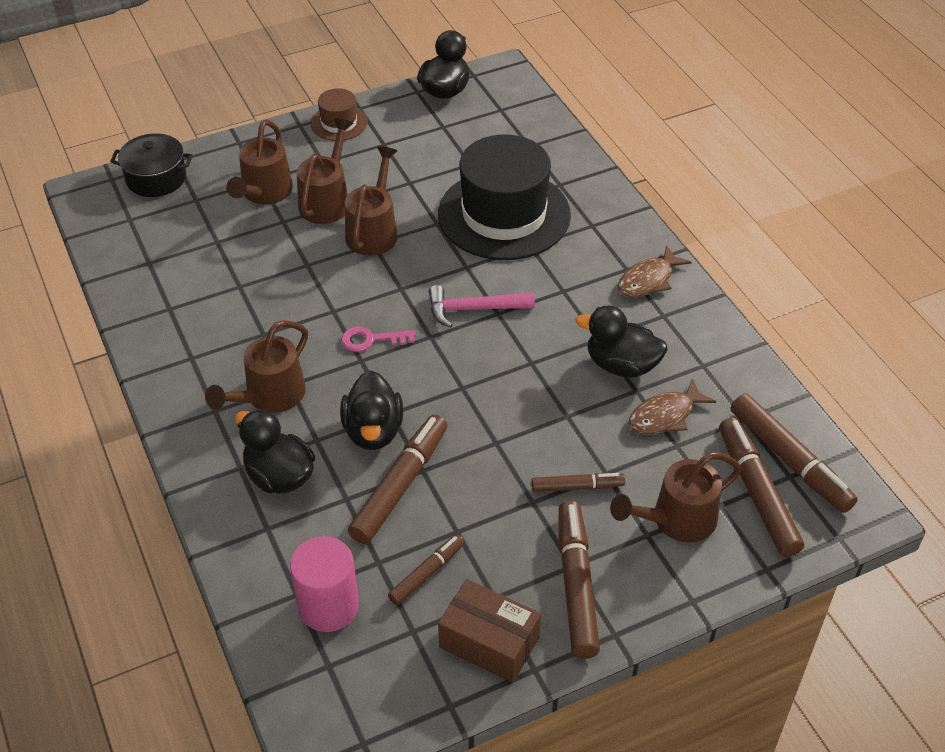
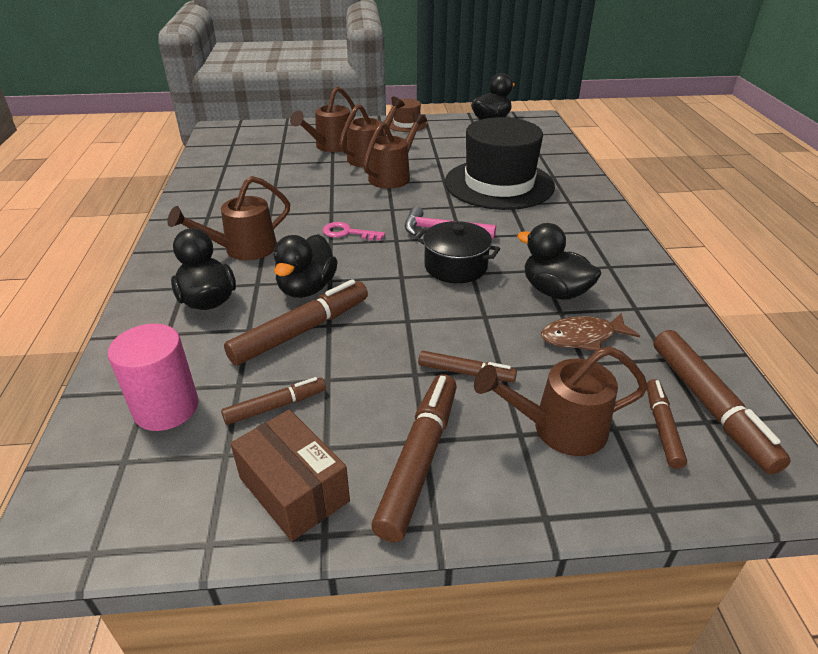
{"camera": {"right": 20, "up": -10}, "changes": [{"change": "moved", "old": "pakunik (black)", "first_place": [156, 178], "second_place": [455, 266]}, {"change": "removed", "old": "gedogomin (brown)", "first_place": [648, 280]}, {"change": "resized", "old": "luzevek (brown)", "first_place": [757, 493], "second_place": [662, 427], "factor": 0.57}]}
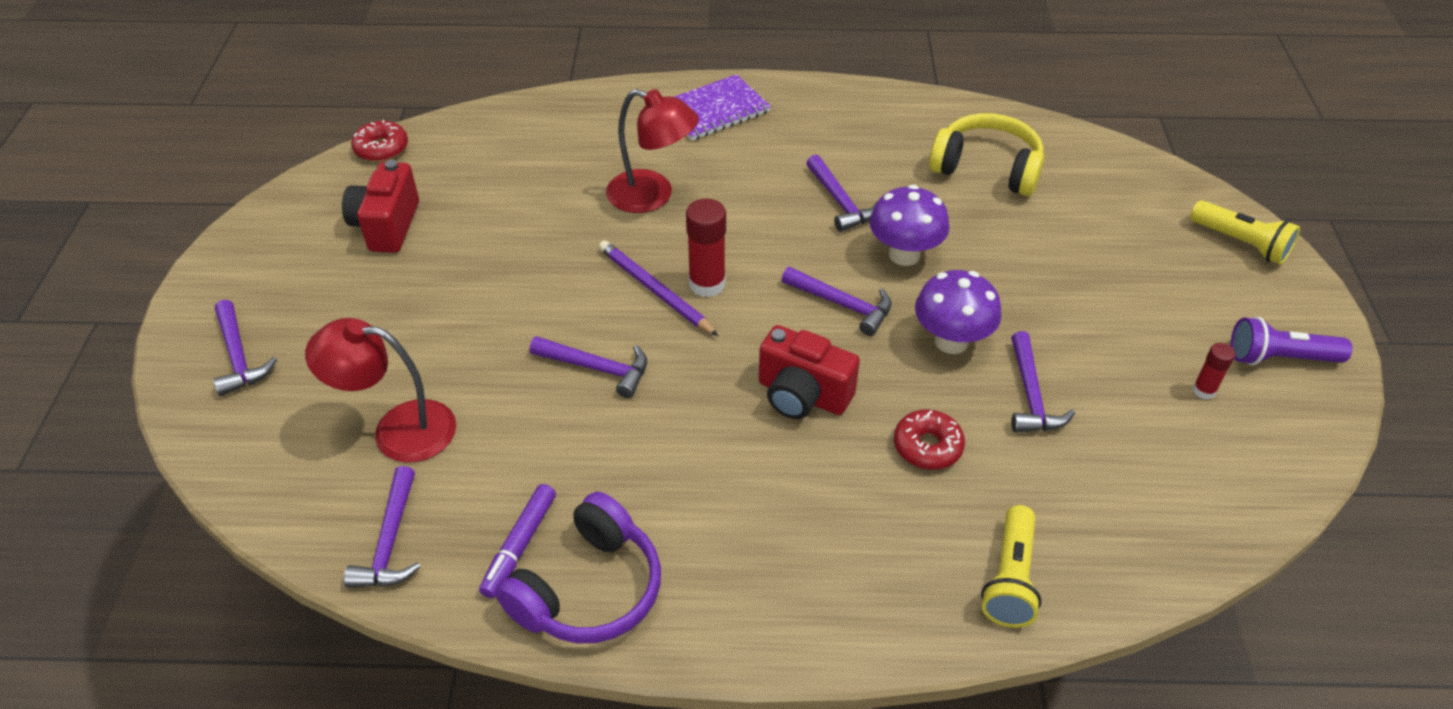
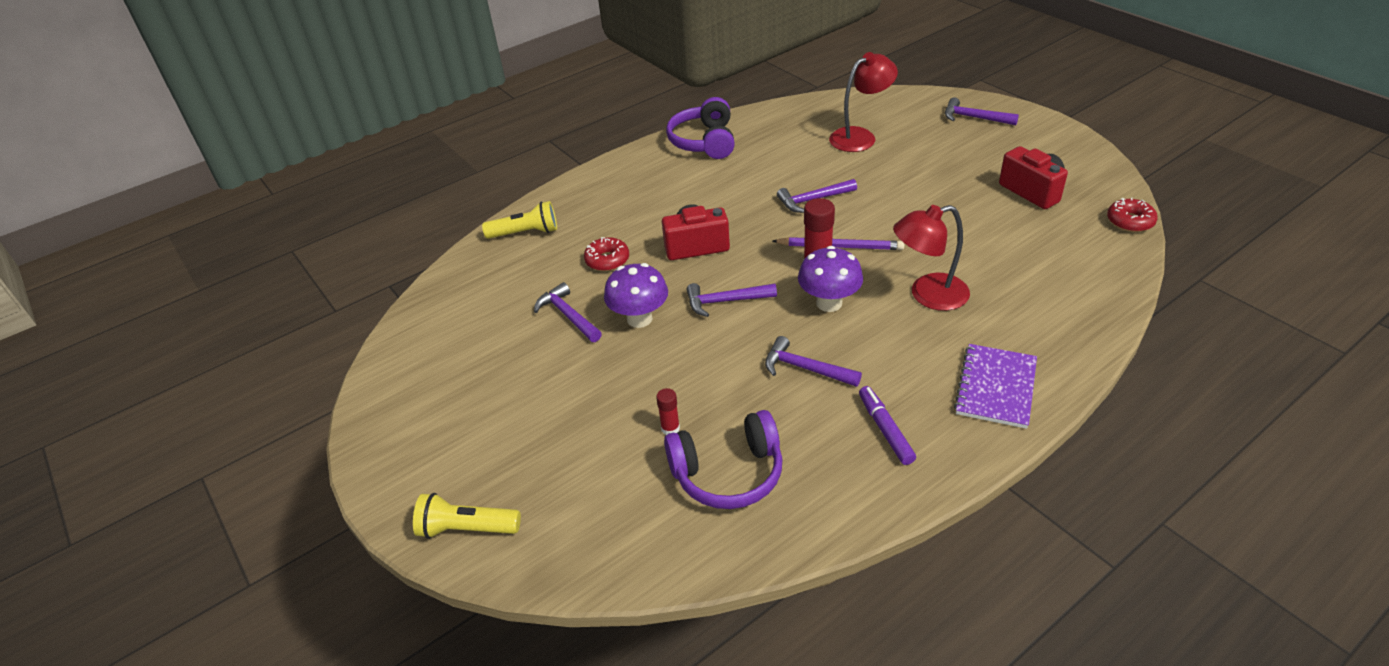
{"camera": {"right": 145, "up": -5}, "changes": [{"change": "recoloured", "old": "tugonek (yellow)", "new": "tugonek (purple)", "first_place": [987, 168], "second_place": [728, 473]}, {"change": "moved", "old": "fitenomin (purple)", "first_place": [904, 254], "second_place": [829, 303]}, {"change": "removed", "old": "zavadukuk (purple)", "first_place": [1279, 358]}, {"change": "moved", "old": "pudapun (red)", "first_place": [1204, 390], "second_place": [670, 428]}, {"change": "removed", "old": "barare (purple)", "first_place": [390, 541]}, {"change": "moved", "old": "luzevek (purple)", "first_place": [519, 545], "second_place": [885, 429]}, {"change": "turned", "old": "zavadukuk (yellow)", "first_place": [1010, 579], "second_place": [525, 233], "degrees": 105}]}
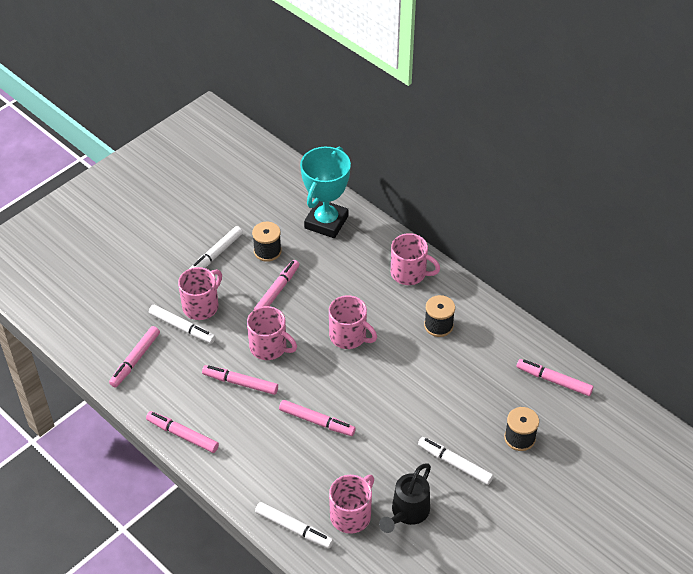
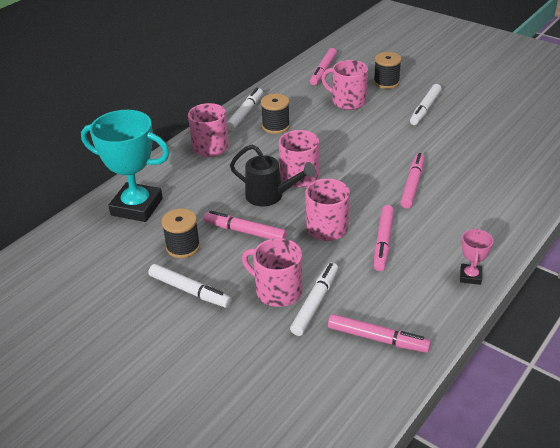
{"camera": {"right": -95, "up": -10}, "changes": [{"change": "replaced", "old": "luzevek (pink)", "new": "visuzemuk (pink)", "first_place": [182, 435], "second_place": [470, 276]}, {"change": "moved", "old": "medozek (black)", "first_place": [407, 513], "second_place": [270, 196]}, {"change": "moved", "old": "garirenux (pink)", "first_place": [351, 515], "second_place": [347, 101]}, {"change": "moved", "old": "luzevek (white)", "first_place": [294, 528], "second_place": [245, 113]}]}
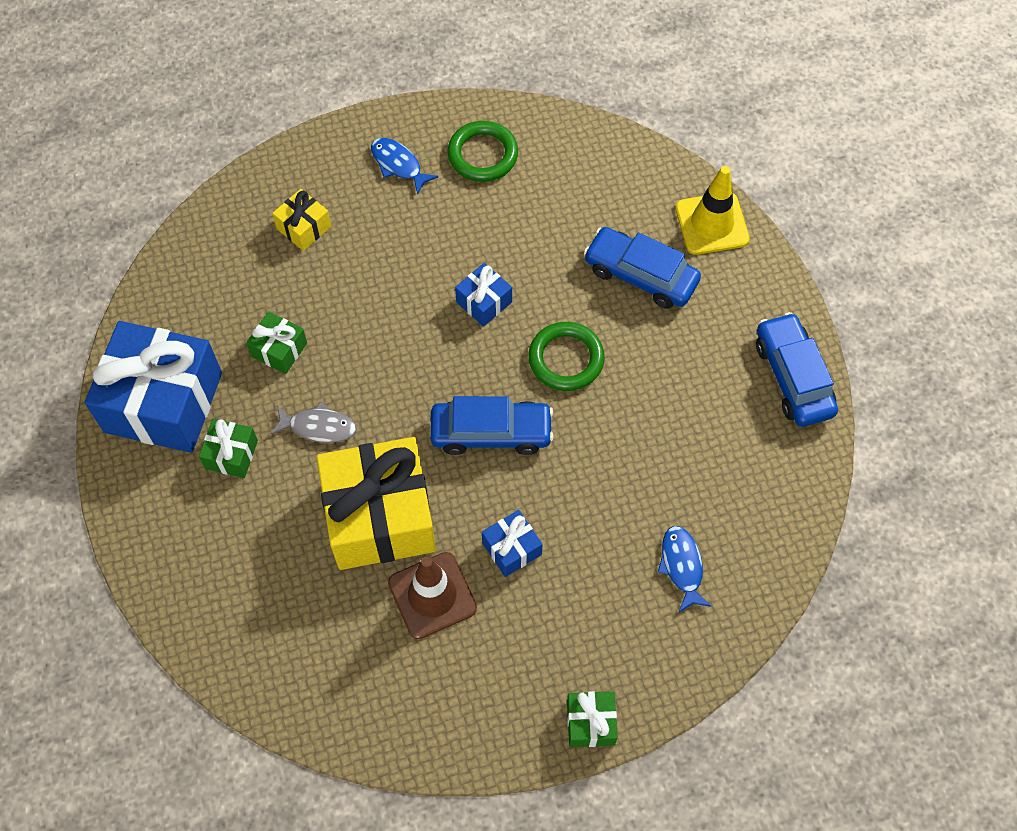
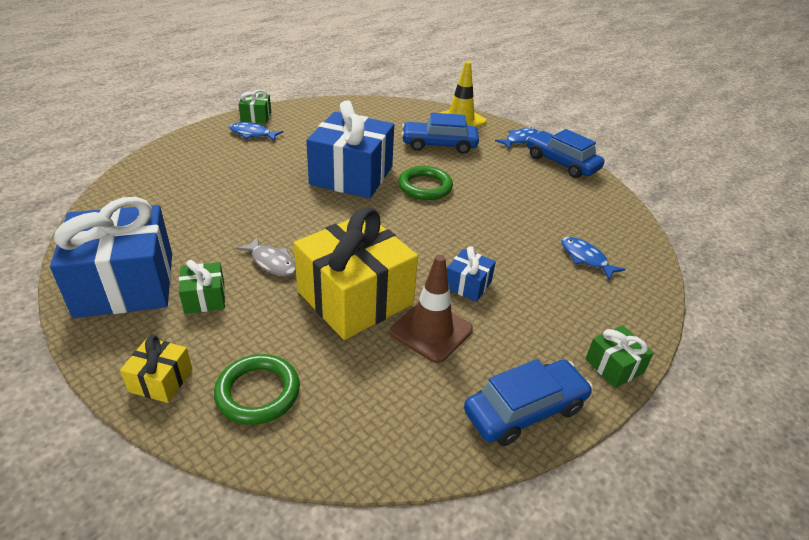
{"camera": {"right": -30, "up": -25}, "changes": [{"change": "moved", "old": "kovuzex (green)", "first_place": [482, 155], "second_place": [258, 392]}, {"change": "moved", "old": "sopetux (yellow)", "first_place": [304, 228], "second_place": [161, 380]}, {"change": "resized", "old": "sopetux (blue)", "first_place": [484, 302], "second_place": [351, 175], "factor": 2.23}, {"change": "moved", "old": "sopetux (green)", "first_place": [279, 350], "second_place": [256, 117]}, {"change": "moved", "old": "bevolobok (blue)", "first_place": [491, 433], "second_place": [525, 410]}, {"change": "turned", "old": "gedogomin (grey)", "first_place": [318, 427], "second_place": [272, 262], "degrees": 60}, {"change": "added", "new": "gedogomin (blue)", "second_place": [520, 140]}]}
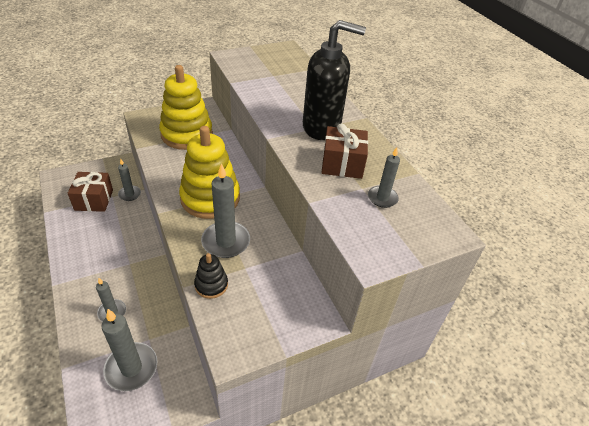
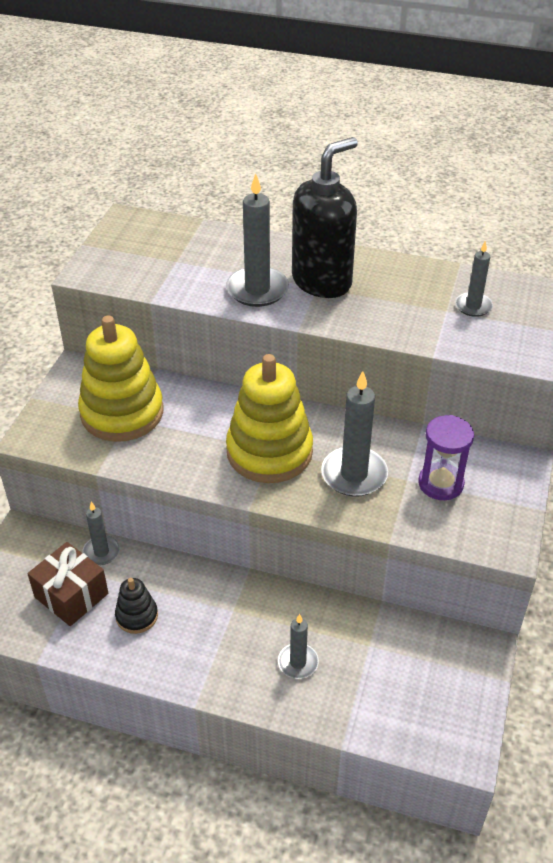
{"camera": {"right": -45, "up": 0}, "changes": [{"change": "removed", "old": "sopetux (brown)", "first_place": [342, 164]}, {"change": "moved", "old": "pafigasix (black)", "first_place": [211, 285], "second_place": [137, 616]}, {"change": "moved", "old": "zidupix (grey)", "first_place": [131, 368], "second_place": [257, 290]}, {"change": "added", "new": "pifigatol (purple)", "second_place": [440, 483]}]}
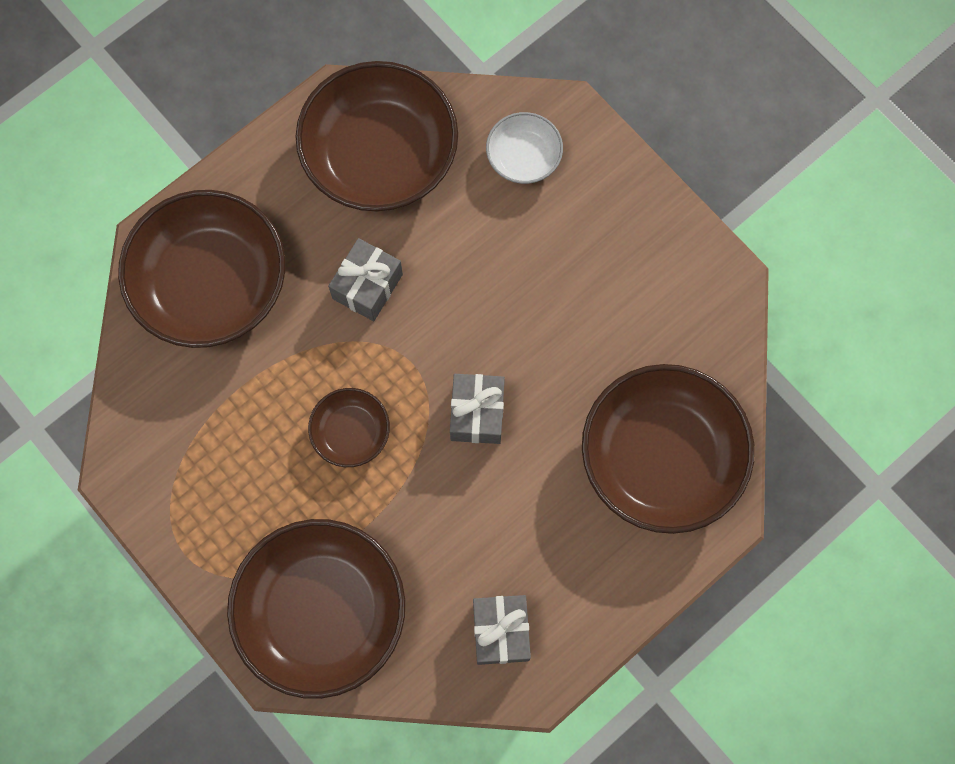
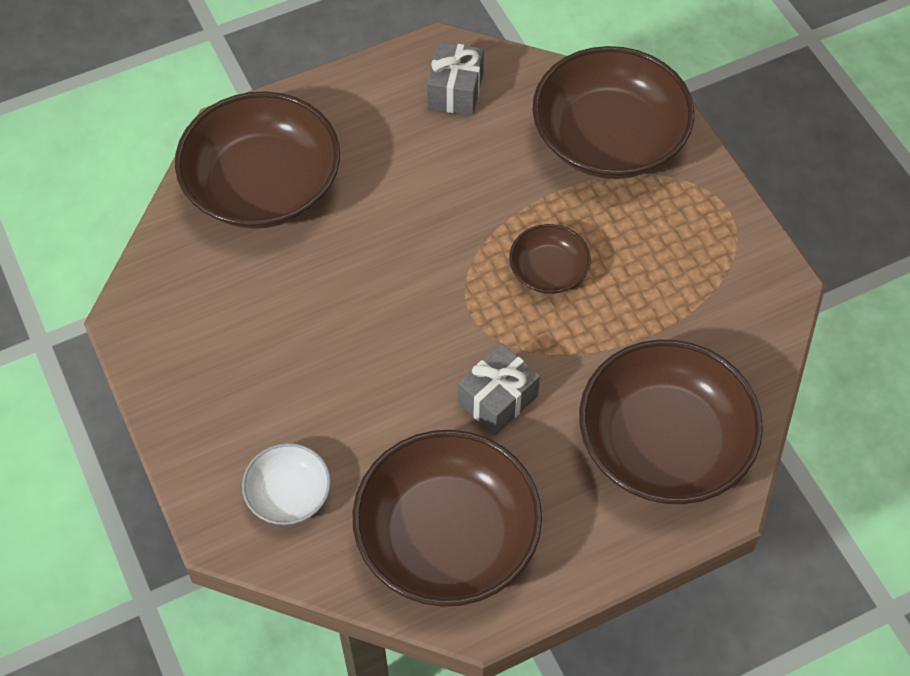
{"camera": {"right": -165, "up": -15}, "changes": [{"change": "removed", "old": "sopetux (grey)", "first_place": [477, 413]}]}
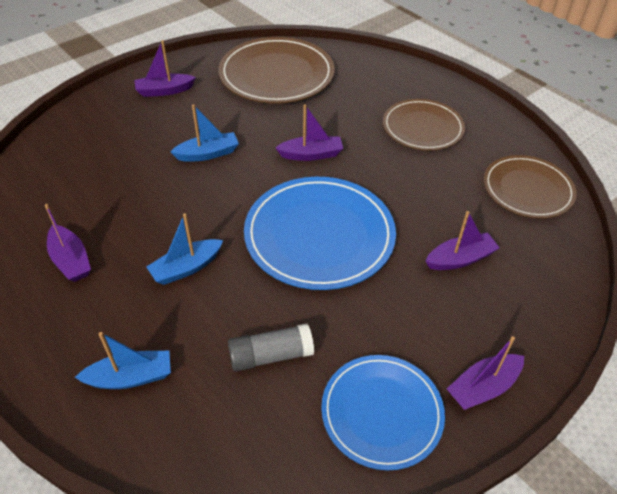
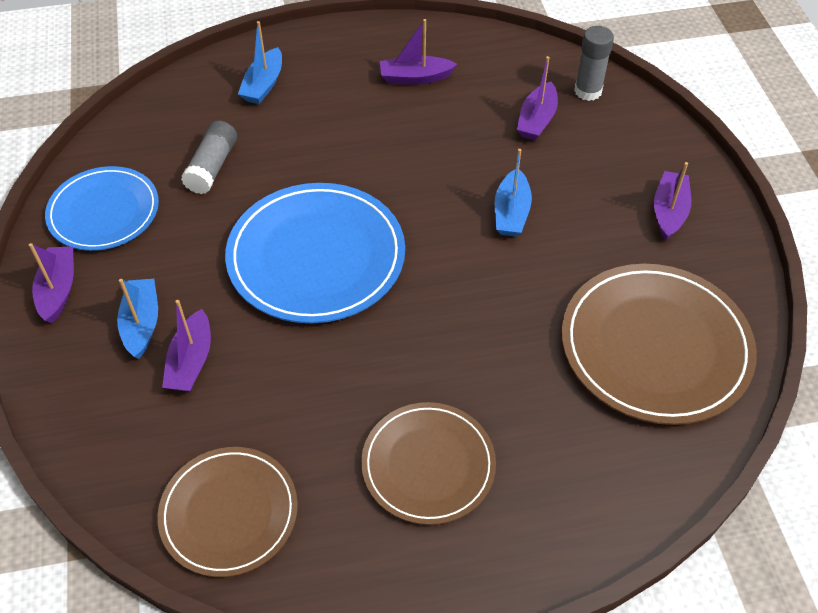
{"camera": {"right": 120, "up": 5}, "changes": [{"change": "moved", "old": "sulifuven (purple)", "first_place": [311, 154], "second_place": [536, 120]}, {"change": "moved", "old": "sulifuven (blue)", "first_place": [186, 268], "second_place": [142, 324]}, {"change": "added", "new": "pudapun (grey)", "second_place": [588, 91]}]}
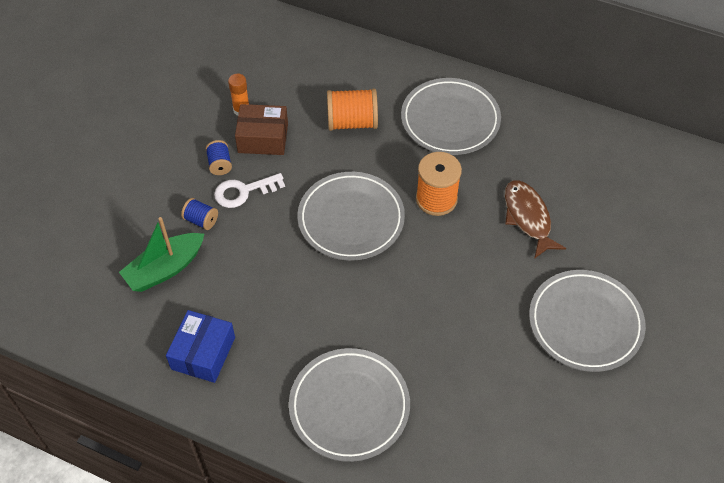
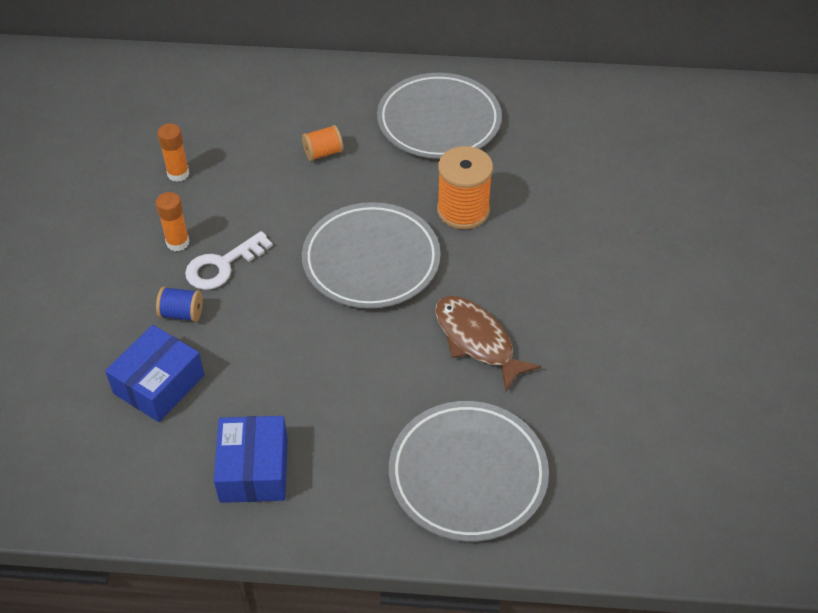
{"camera": {"right": -20, "up": -5}, "changes": [{"change": "resized", "old": "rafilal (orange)", "first_place": [352, 122], "second_place": [323, 153], "factor": 0.55}, {"change": "removed", "old": "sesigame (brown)", "first_place": [263, 138]}, {"change": "replaced", "old": "rafilal (blue)", "new": "pudapun (orange)", "first_place": [220, 164], "second_place": [177, 242]}, {"change": "moved", "old": "gedogomin (brown)", "first_place": [528, 217], "second_place": [477, 341]}, {"change": "replaced", "old": "sulifuven (green)", "new": "sesigame (blue)", "first_place": [165, 269], "second_place": [159, 384]}, {"change": "removed", "old": "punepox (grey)", "first_place": [585, 323]}]}
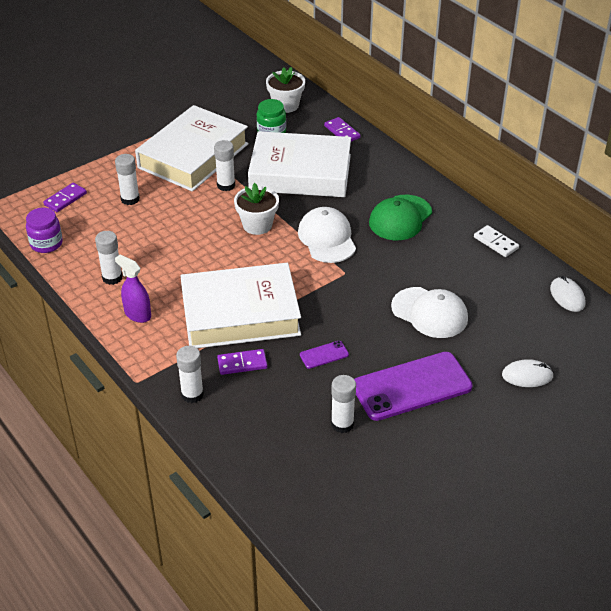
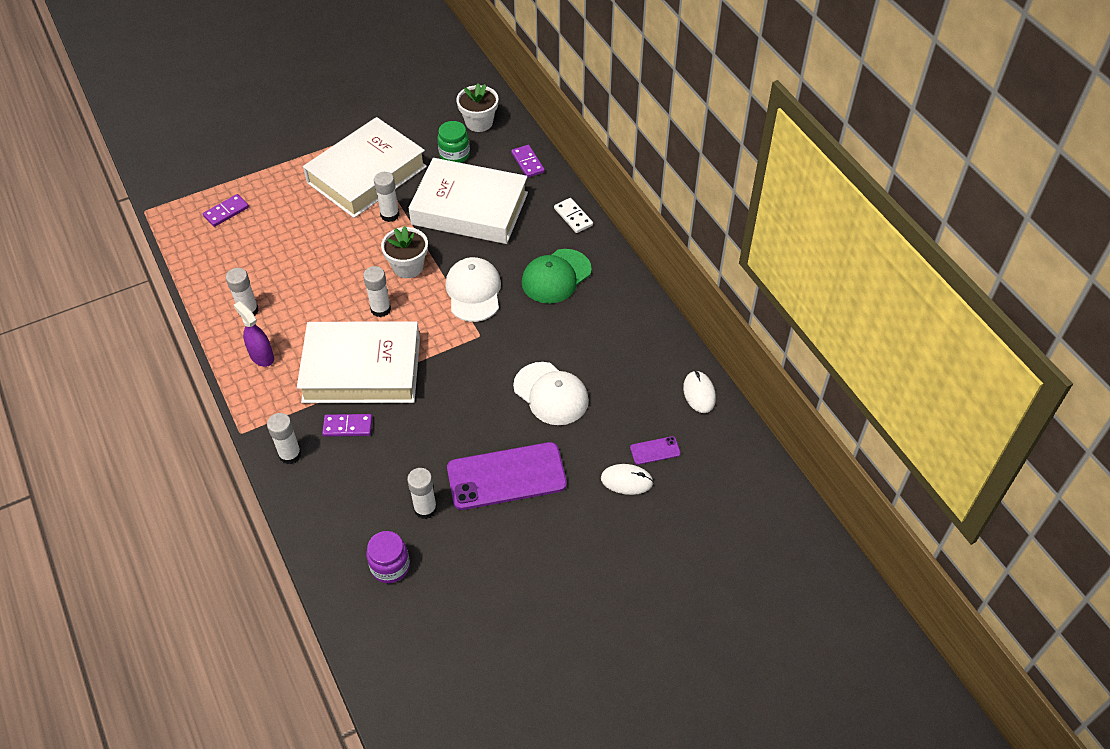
{"camera": {"right": 10, "up": 10}, "changes": [{"change": "moved", "old": "pudapun (white)", "first_place": [130, 199], "second_place": [380, 309]}, {"change": "moved", "old": "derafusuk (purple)", "first_place": [46, 243], "second_place": [390, 566]}, {"change": "moved", "old": "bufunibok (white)", "first_place": [496, 243], "second_place": [573, 217]}, {"change": "moved", "old": "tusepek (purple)", "first_place": [324, 355], "second_place": [655, 450]}]}
